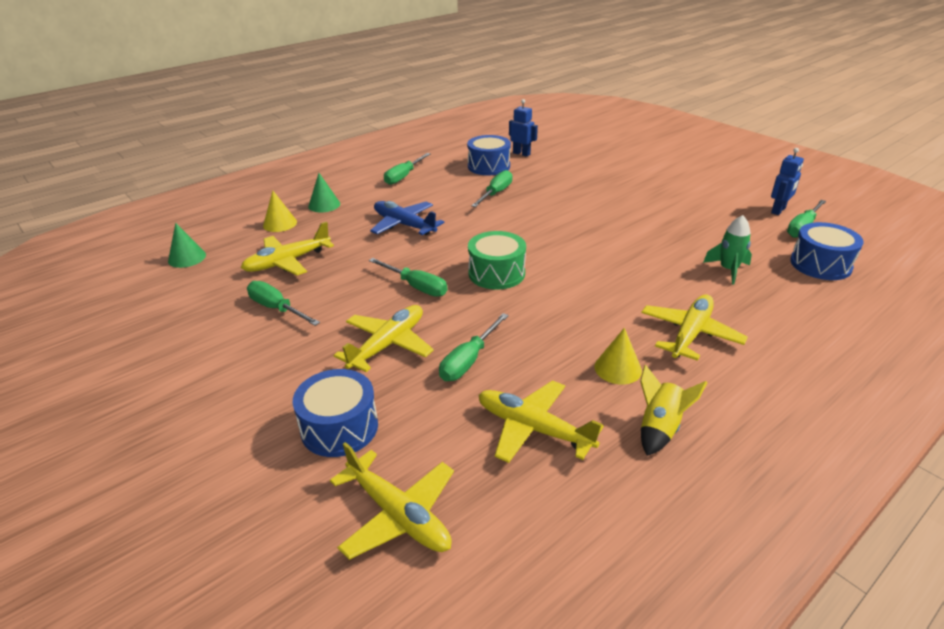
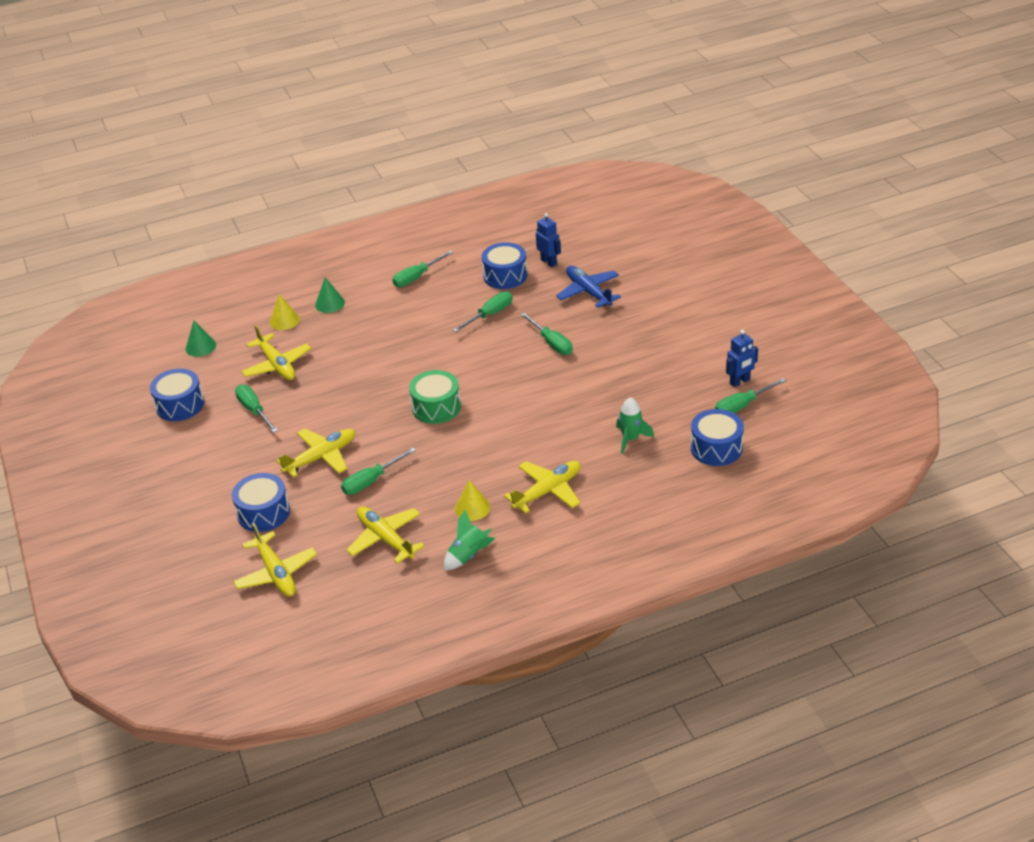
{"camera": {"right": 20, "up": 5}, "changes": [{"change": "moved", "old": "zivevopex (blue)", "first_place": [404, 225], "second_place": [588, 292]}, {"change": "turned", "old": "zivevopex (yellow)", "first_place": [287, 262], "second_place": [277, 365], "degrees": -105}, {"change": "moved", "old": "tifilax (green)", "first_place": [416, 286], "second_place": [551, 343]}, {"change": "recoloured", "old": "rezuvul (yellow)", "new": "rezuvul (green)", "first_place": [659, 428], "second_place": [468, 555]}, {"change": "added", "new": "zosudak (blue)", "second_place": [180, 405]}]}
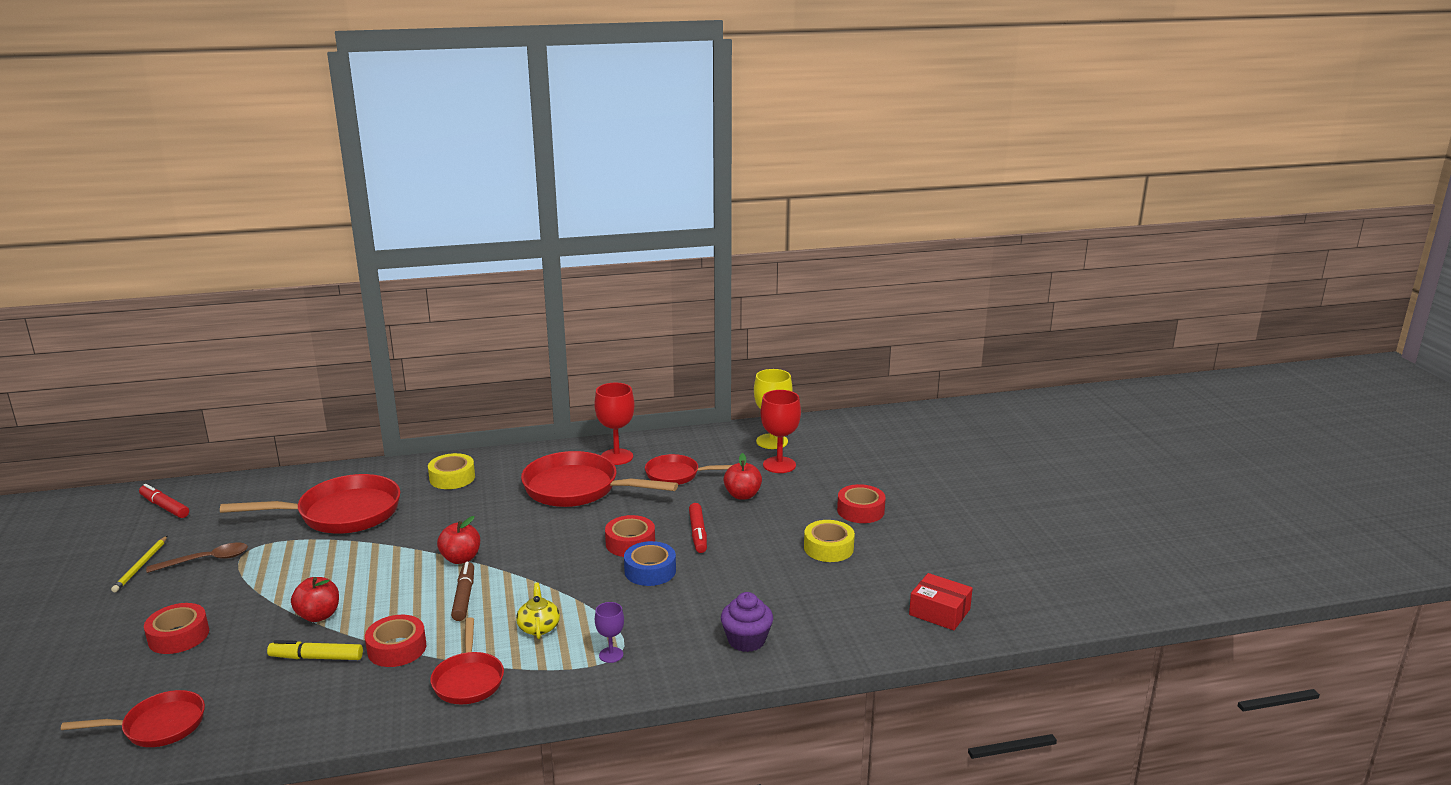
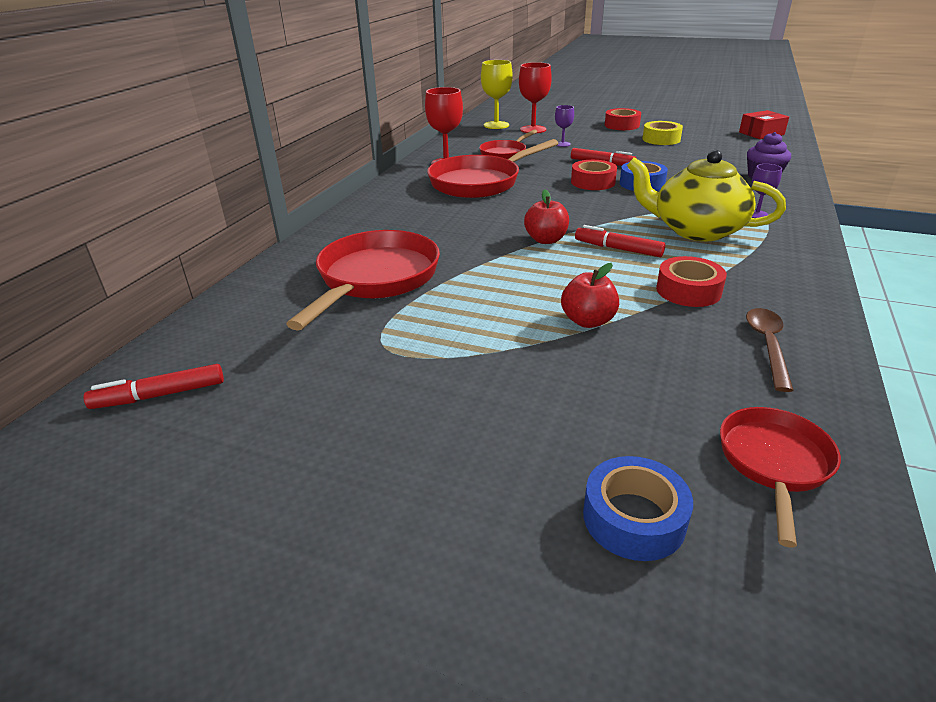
{"camera": {"right": -55, "up": 10}, "changes": [{"change": "removed", "old": "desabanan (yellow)", "first_place": [452, 478]}, {"change": "replaced", "old": "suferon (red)", "new": "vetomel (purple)", "first_place": [742, 495], "second_place": [562, 144]}, {"change": "removed", "old": "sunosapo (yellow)", "first_place": [141, 566]}, {"change": "moved", "old": "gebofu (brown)", "first_place": [206, 560], "second_place": [767, 345]}, {"change": "recoloured", "old": "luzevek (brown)", "new": "luzevek (red)", "first_place": [464, 597], "second_place": [618, 249]}, {"change": "resized", "old": "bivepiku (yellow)", "first_place": [539, 627], "second_place": [696, 230], "factor": 2.23}, {"change": "removed", "old": "desabanan (red)", "first_place": [179, 636]}, {"change": "removed", "old": "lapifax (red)", "first_place": [468, 680]}, {"change": "removed", "old": "luzevek (yellow)", "first_place": [316, 658]}, {"change": "added", "new": "desabanan (blue)", "second_place": [634, 518]}]}
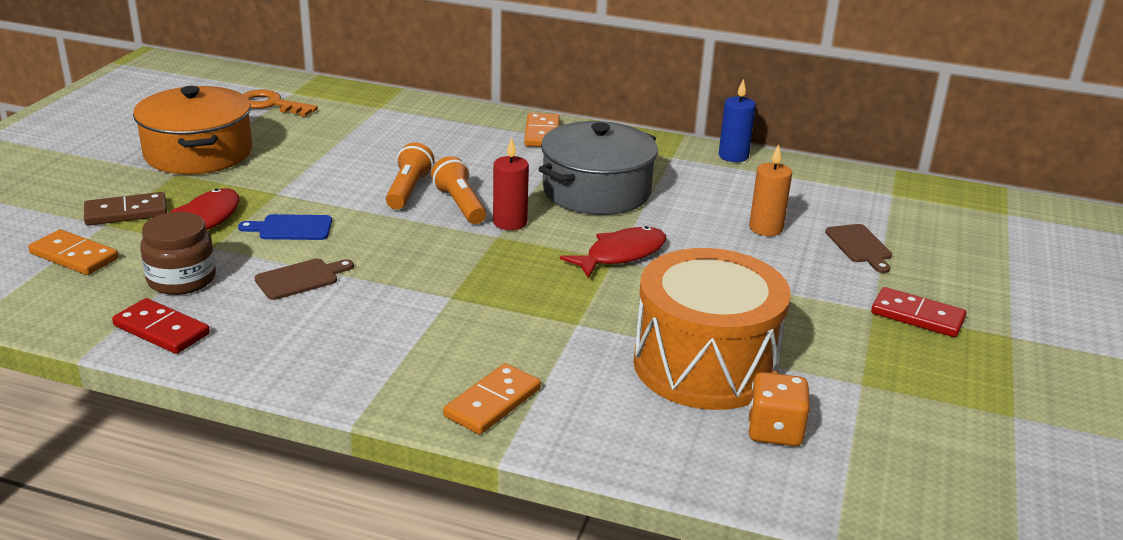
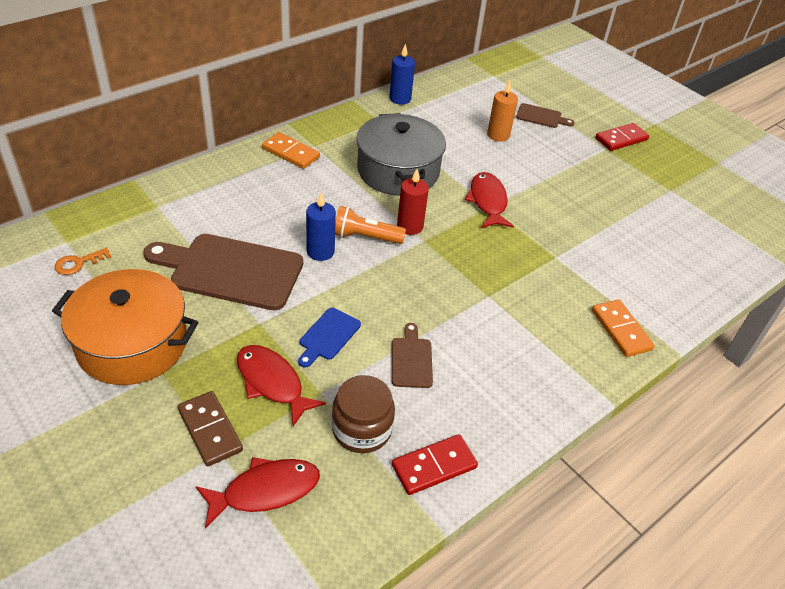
{"camera": {"right": -60, "up": 15}, "changes": [{"change": "resized", "old": "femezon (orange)", "first_place": [271, 104], "second_place": [78, 263], "factor": 0.63}, {"change": "replaced", "old": "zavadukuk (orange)", "new": "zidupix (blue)", "first_place": [408, 190], "second_place": [320, 251]}, {"change": "turned", "old": "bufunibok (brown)", "first_place": [126, 212], "second_place": [210, 430], "degrees": -45}, {"change": "replaced", "old": "bufunibok (orange)", "new": "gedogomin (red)", "first_place": [74, 256], "second_place": [265, 491]}, {"change": "removed", "old": "zosudak (orange)", "first_place": [705, 365]}, {"change": "removed", "old": "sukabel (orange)", "first_place": [774, 431]}, {"change": "added", "new": "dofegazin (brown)", "second_place": [231, 271]}]}
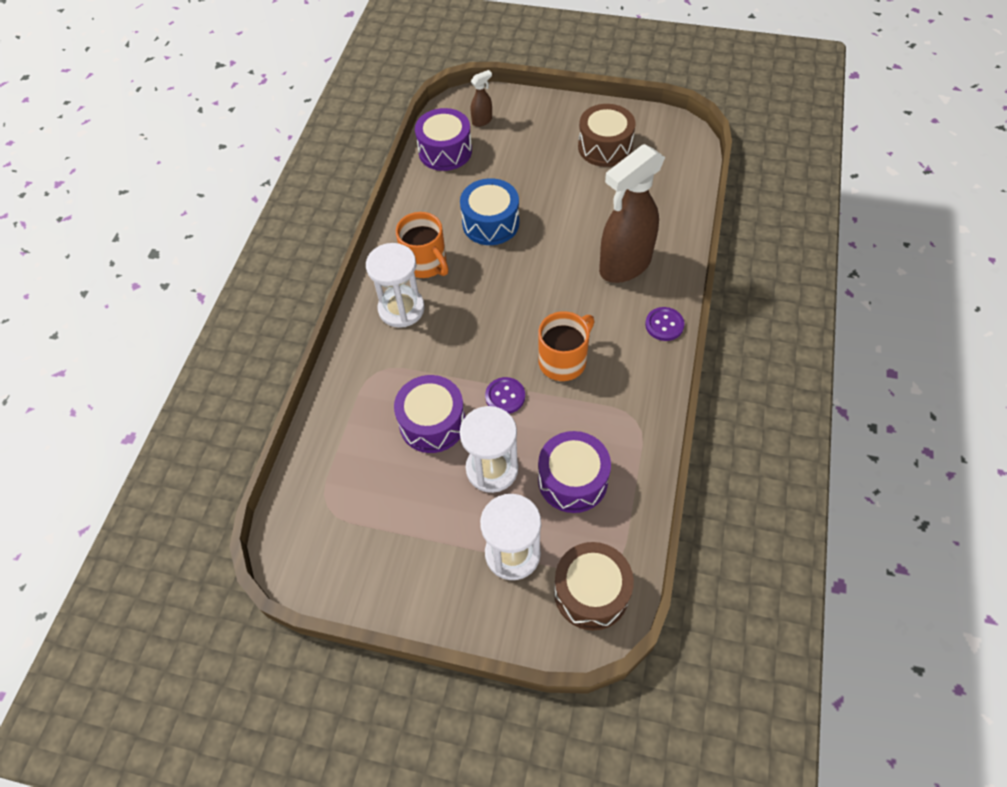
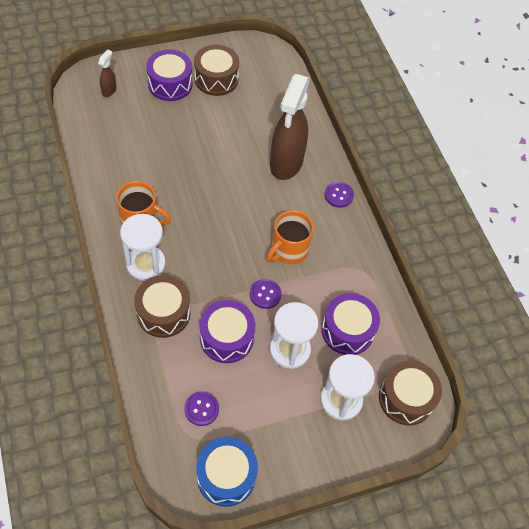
{"camera": {"right": -40, "up": 0}, "changes": [{"change": "moved", "old": "zosudak (purple)", "first_place": [445, 151], "second_place": [170, 84]}, {"change": "moved", "old": "zosudak (blue)", "first_place": [490, 223], "second_place": [226, 476]}, {"change": "turned", "old": "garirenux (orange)", "first_place": [563, 360], "second_place": [288, 250], "degrees": -150}, {"change": "added", "new": "zosudak (brown)", "second_place": [163, 313]}, {"change": "added", "new": "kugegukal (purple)", "second_place": [201, 409]}]}
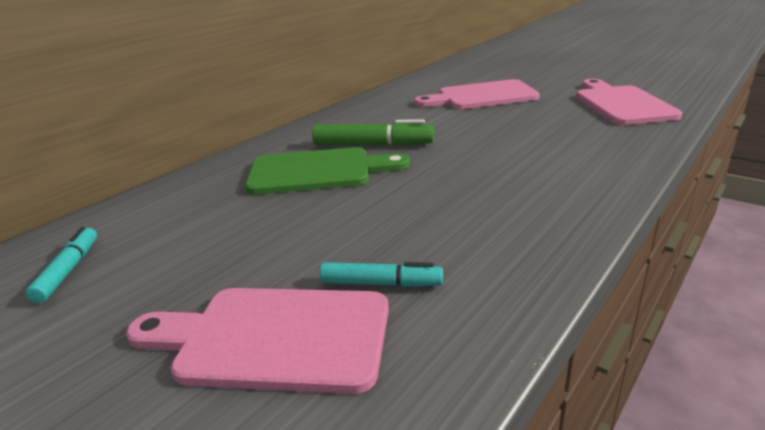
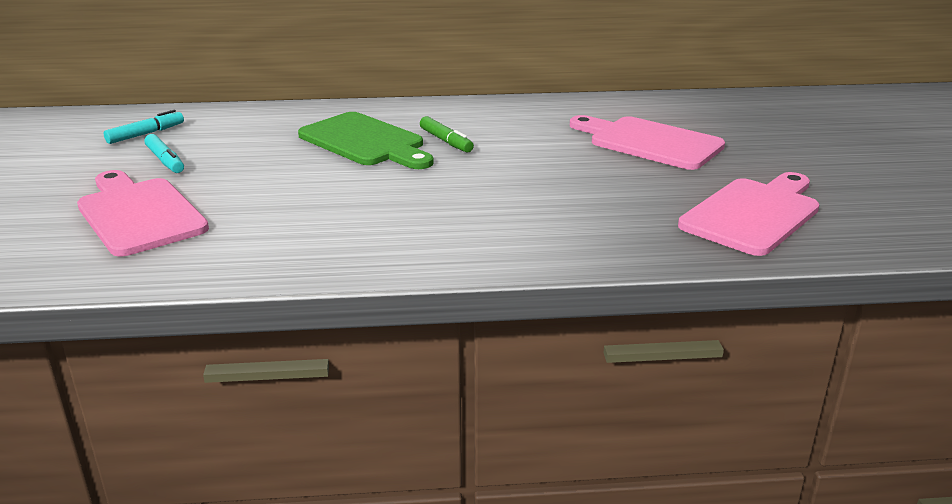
{"camera": {"right": 45, "up": 0}, "changes": [{"change": "resized", "old": "luzevek (green)", "first_place": [373, 145], "second_place": [446, 141], "factor": 0.63}, {"change": "moved", "old": "luzevek (turquoise)", "first_place": [381, 283], "second_place": [165, 161]}]}
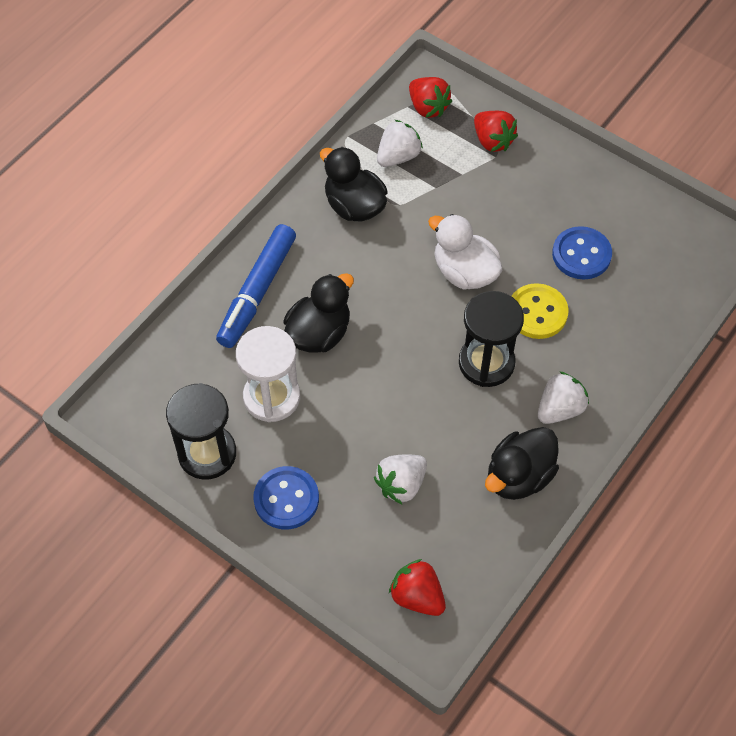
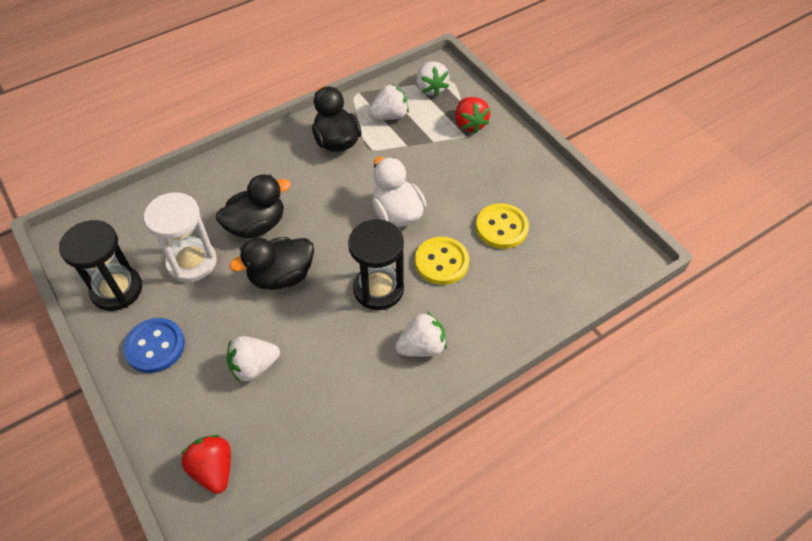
{"camera": {"right": 20, "up": -5}, "changes": [{"change": "recoloured", "old": "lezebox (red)", "new": "lezebox (white)", "first_place": [428, 107], "second_place": [430, 88]}, {"change": "removed", "old": "luzevek (blue)", "first_place": [257, 292]}, {"change": "recoloured", "old": "kugegukal (blue)", "new": "kugegukal (yellow)", "first_place": [581, 254], "second_place": [501, 227]}, {"change": "moved", "old": "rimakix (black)", "first_place": [519, 476], "second_place": [281, 276]}]}
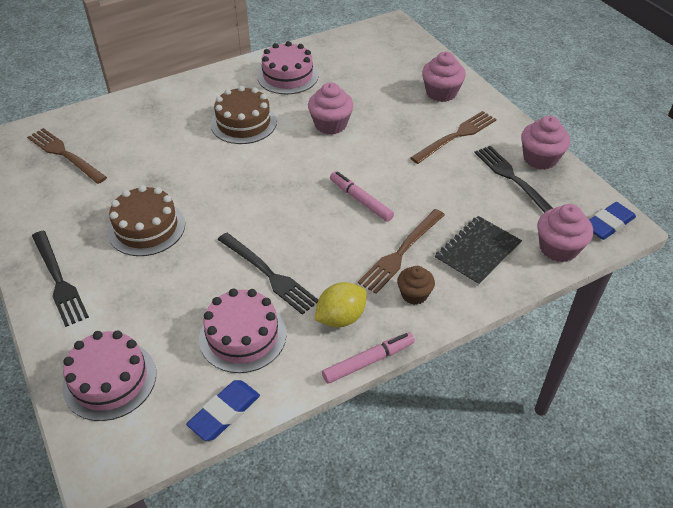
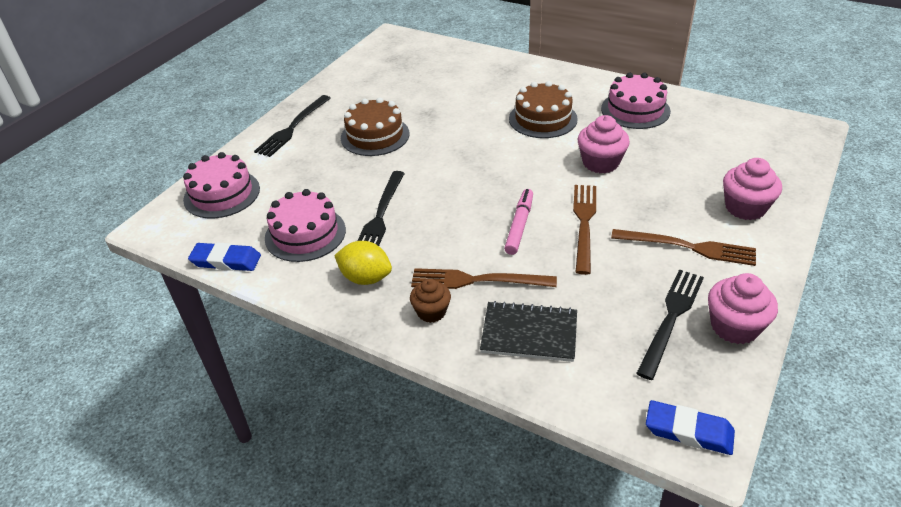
{"camera": {"right": 60, "up": -5}, "changes": [{"change": "moved", "old": "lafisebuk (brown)", "first_place": [65, 155], "second_place": [584, 224]}, {"change": "removed", "old": "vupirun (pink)", "first_place": [558, 248]}, {"change": "removed", "old": "luzevek (pink)", "first_place": [368, 361]}]}
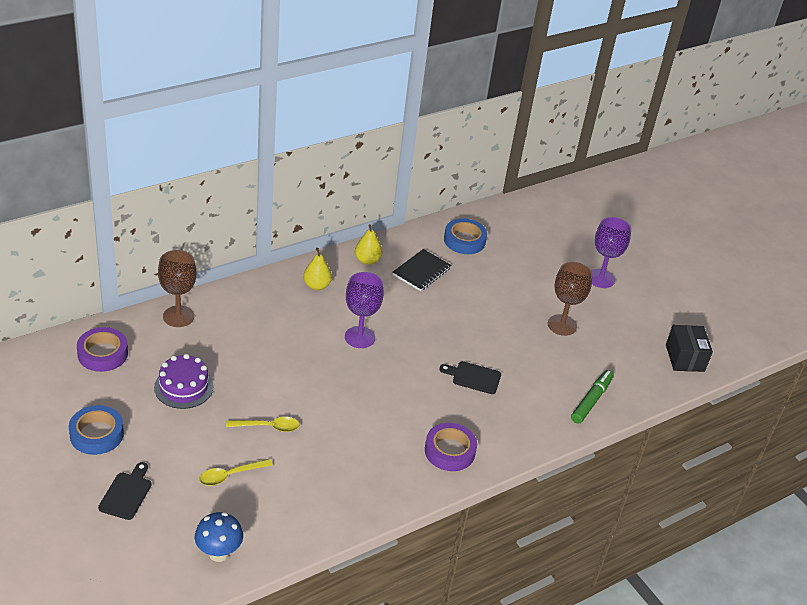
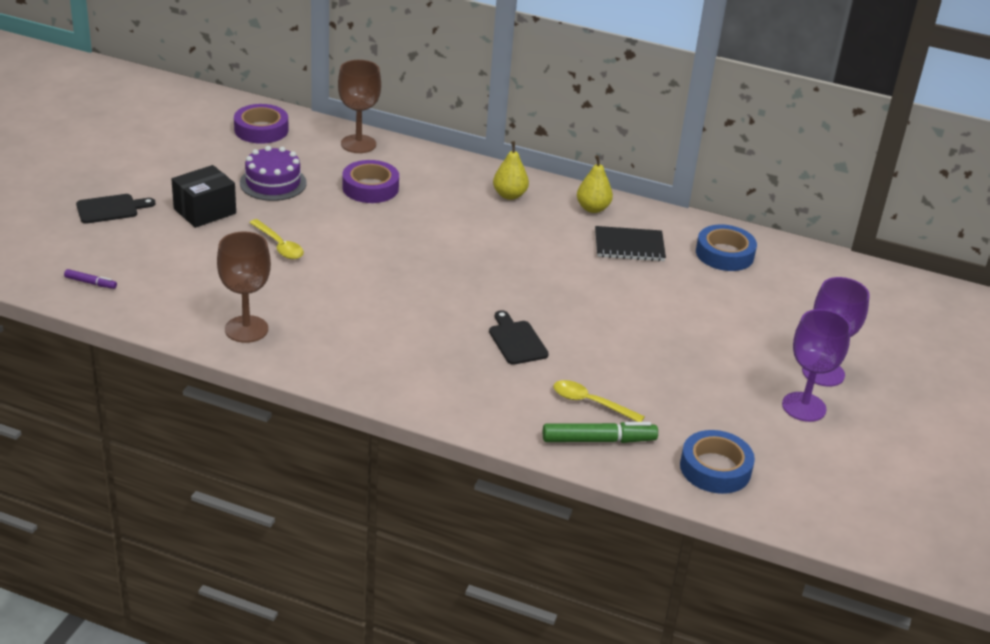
{"camera": {"right": 55, "up": -5}, "changes": [{"change": "moved", "old": "vetomel (brown)", "first_place": [562, 325], "second_place": [246, 329]}, {"change": "moved", "old": "vetomel (purple)", "first_place": [359, 337], "second_place": [804, 407]}, {"change": "moved", "old": "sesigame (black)", "first_place": [685, 358], "second_place": [205, 211]}, {"change": "moved", "old": "desabanan (blue)", "first_place": [96, 434], "second_place": [715, 468]}, {"change": "moved", "old": "desabanan (purple)", "first_place": [449, 451], "second_place": [370, 188]}, {"change": "moved", "old": "gebofu (yellow)", "first_place": [230, 475], "second_place": [590, 403]}, {"change": "replaced", "old": "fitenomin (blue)", "new": "luzevek (purple)", "first_place": [219, 553], "second_place": [90, 283]}]}
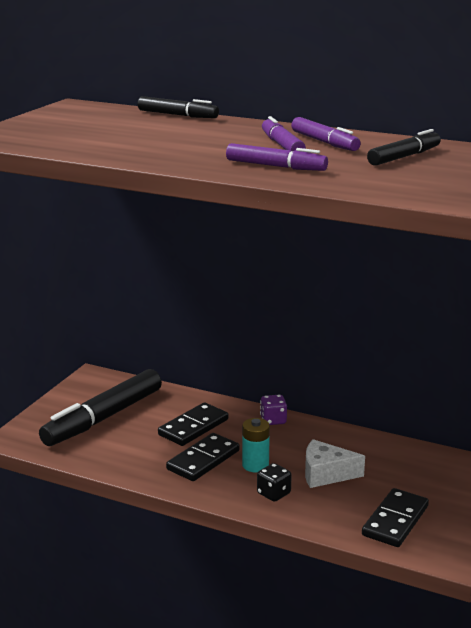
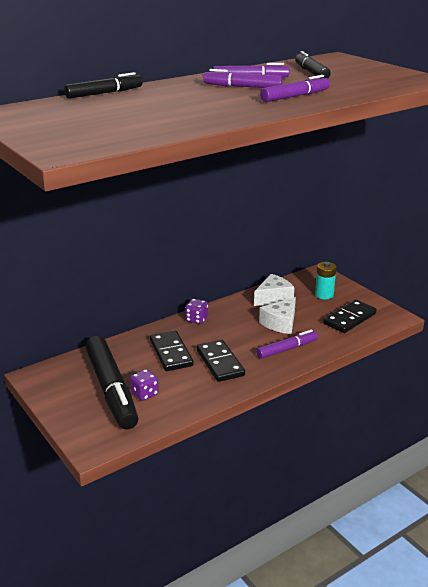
{"camera": {"right": -60, "up": 5}, "changes": [{"change": "moved", "old": "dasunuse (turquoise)", "first_place": [255, 465], "second_place": [324, 295]}, {"change": "replaced", "old": "sukabel (black)", "new": "luzevek (purple)", "first_place": [273, 494], "second_place": [286, 349]}, {"change": "turned", "old": "bufunibok (black)", "first_place": [395, 521], "second_place": [349, 319], "degrees": 75}, {"change": "added", "new": "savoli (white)", "second_place": [273, 298]}, {"change": "added", "new": "sukabel (purple)", "second_place": [144, 394]}]}
